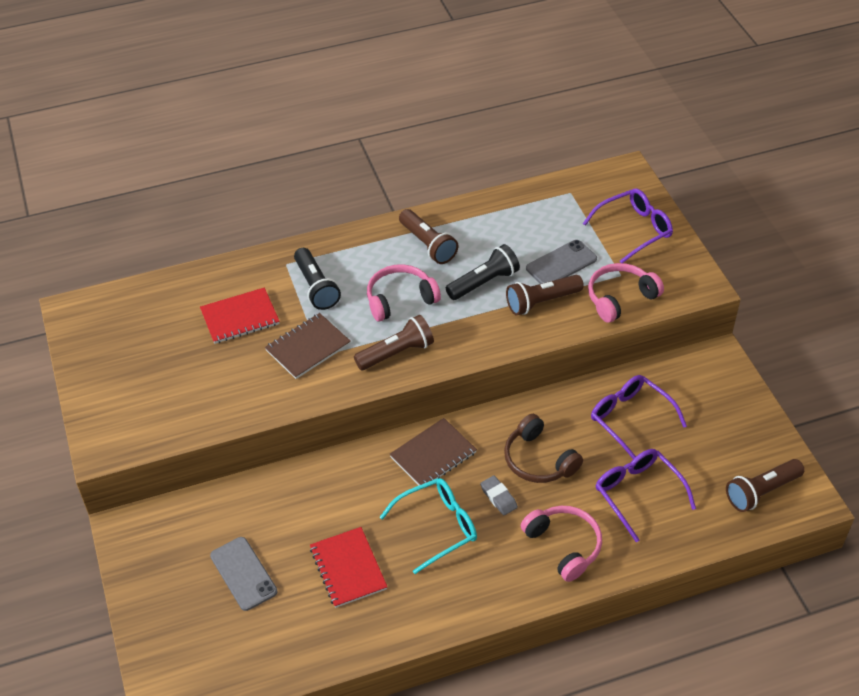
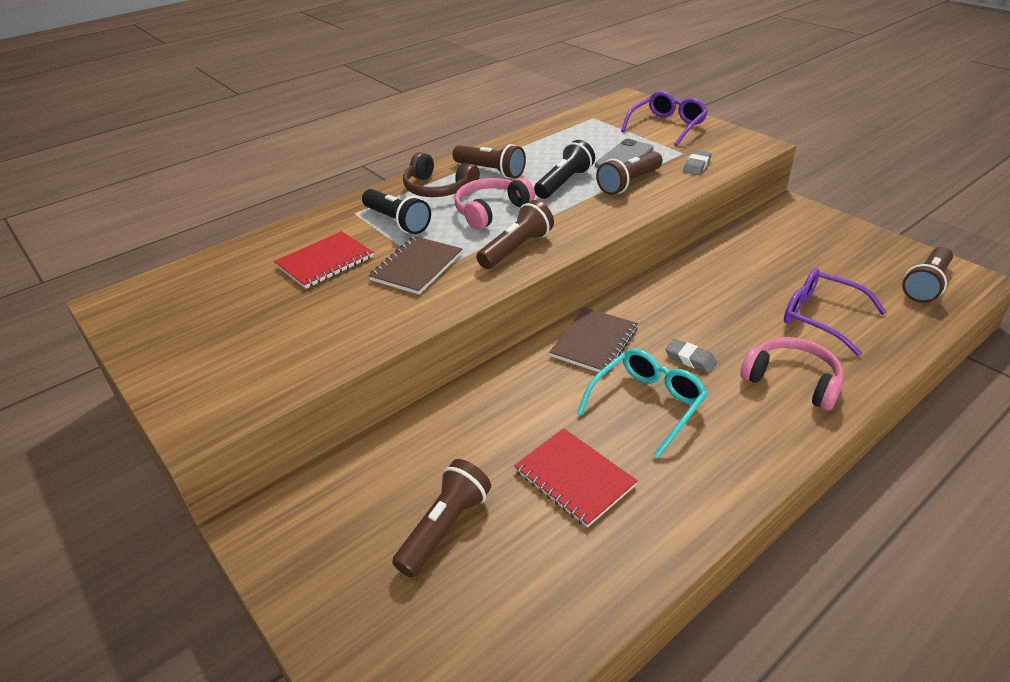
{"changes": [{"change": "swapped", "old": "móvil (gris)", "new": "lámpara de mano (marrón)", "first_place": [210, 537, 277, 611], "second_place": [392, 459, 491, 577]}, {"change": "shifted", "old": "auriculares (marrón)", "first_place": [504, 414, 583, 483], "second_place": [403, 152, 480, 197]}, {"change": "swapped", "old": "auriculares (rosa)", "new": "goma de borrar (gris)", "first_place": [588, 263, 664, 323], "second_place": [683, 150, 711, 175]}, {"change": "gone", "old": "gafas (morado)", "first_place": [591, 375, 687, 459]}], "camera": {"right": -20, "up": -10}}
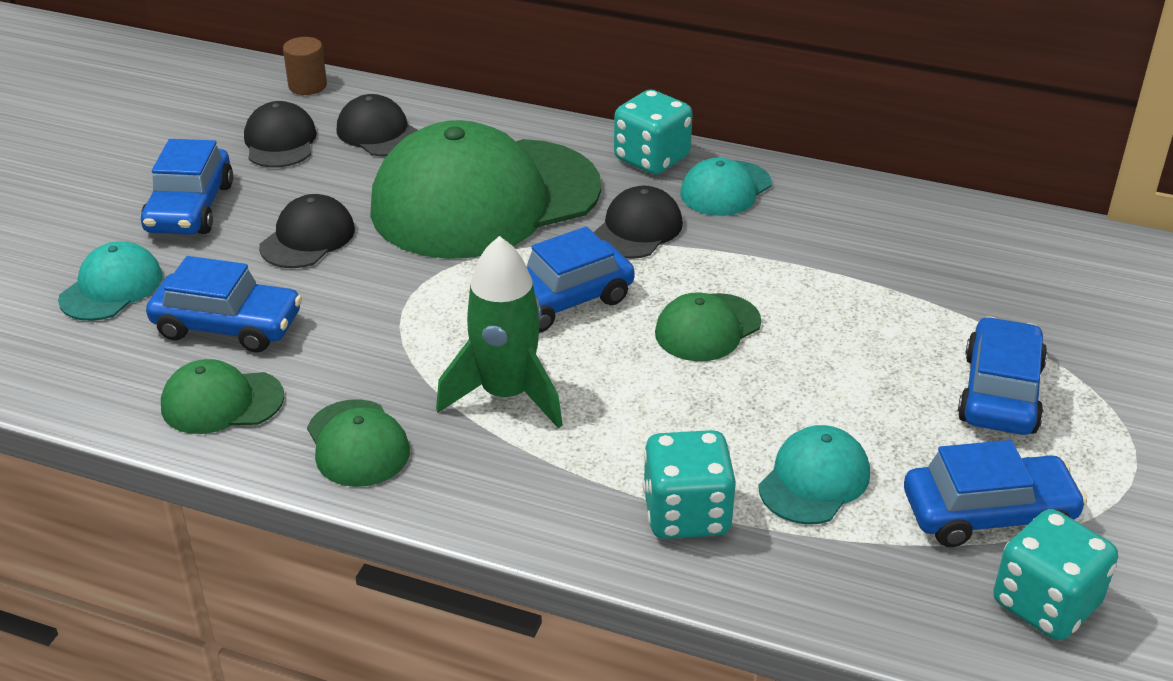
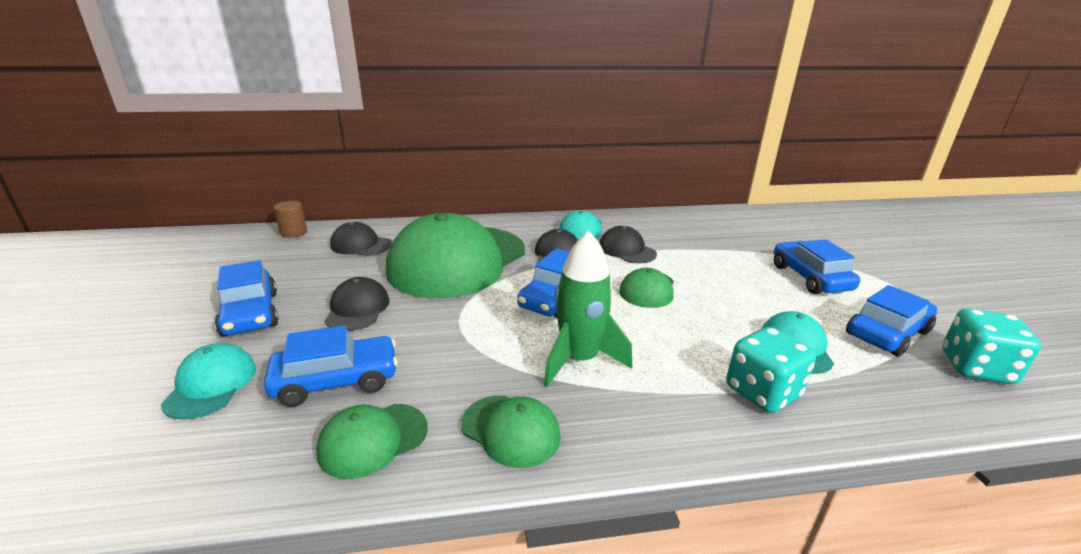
{"changes": [{"change": "shifted", "old": "gorra (negro)", "first_place": [244, 101, 317, 168], "second_place": [599, 226, 657, 263]}, {"change": "gone", "old": "dado (turquesa)", "first_place": [614, 90, 693, 175]}], "camera": {"right": -30, "up": -10}}
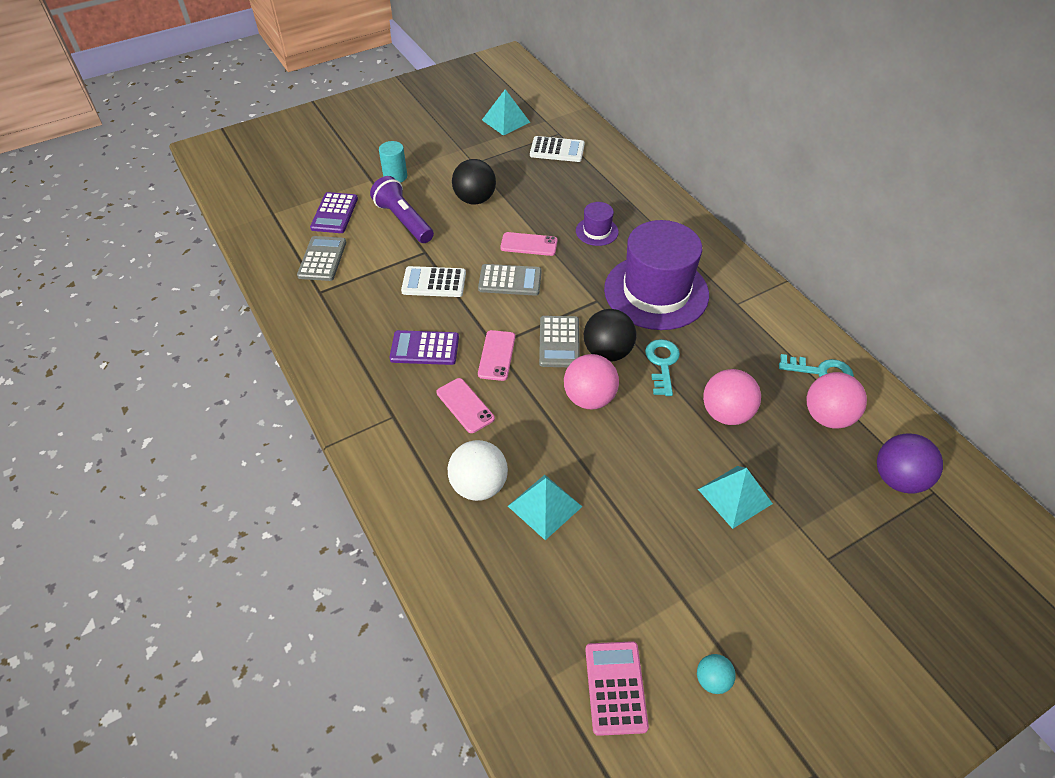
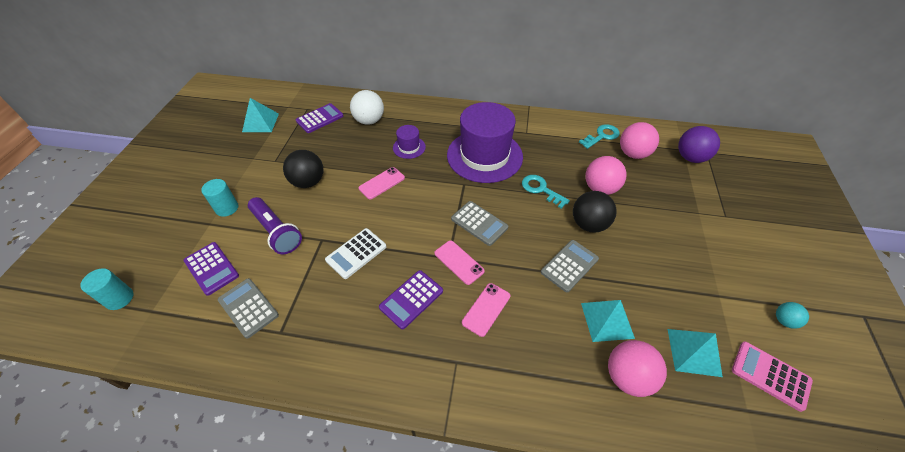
{"changes": [{"change": "rotated", "old": "lámpara de mano (morado)", "first_place": [370, 176, 434, 243], "second_place": [248, 197, 302, 254], "degrees": -135}, {"change": "rotated", "old": "móvil (rosa)", "first_place": [437, 378, 495, 433], "second_place": [462, 283, 510, 337], "degrees": -60}, {"change": "shifted", "old": "pelota (blanco)", "first_place": [448, 440, 508, 501], "second_place": [350, 90, 384, 125]}, {"change": "shifted", "old": "calculadora (gris)", "first_place": [478, 264, 542, 296], "second_place": [541, 240, 599, 292]}, {"change": "repainted", "old": "calculadora (blanco)", "new": "calculadora (morado)", "first_place": [530, 136, 585, 162], "second_place": [296, 103, 344, 133]}, {"change": "shifted", "old": "pelota (rosa)", "first_place": [564, 354, 619, 410], "second_place": [608, 340, 667, 397]}, {"change": "shifted", "old": "pelota (negro)", "first_place": [584, 309, 636, 362], "second_place": [573, 191, 616, 233]}, {"change": "shifted", "old": "pirámide (turquesa)", "first_place": [698, 466, 773, 529], "second_place": [668, 329, 723, 377]}, {"change": "new", "new": "cilindro (turquesa)", "second_place": [80, 268, 133, 310]}], "camera": {"right": -50, "up": 0}}
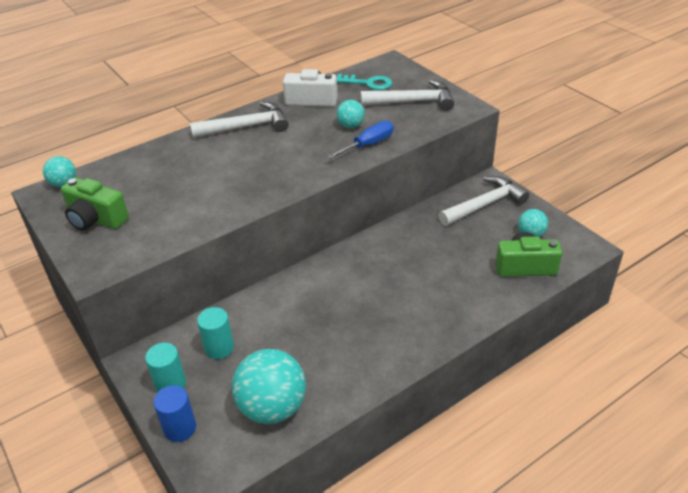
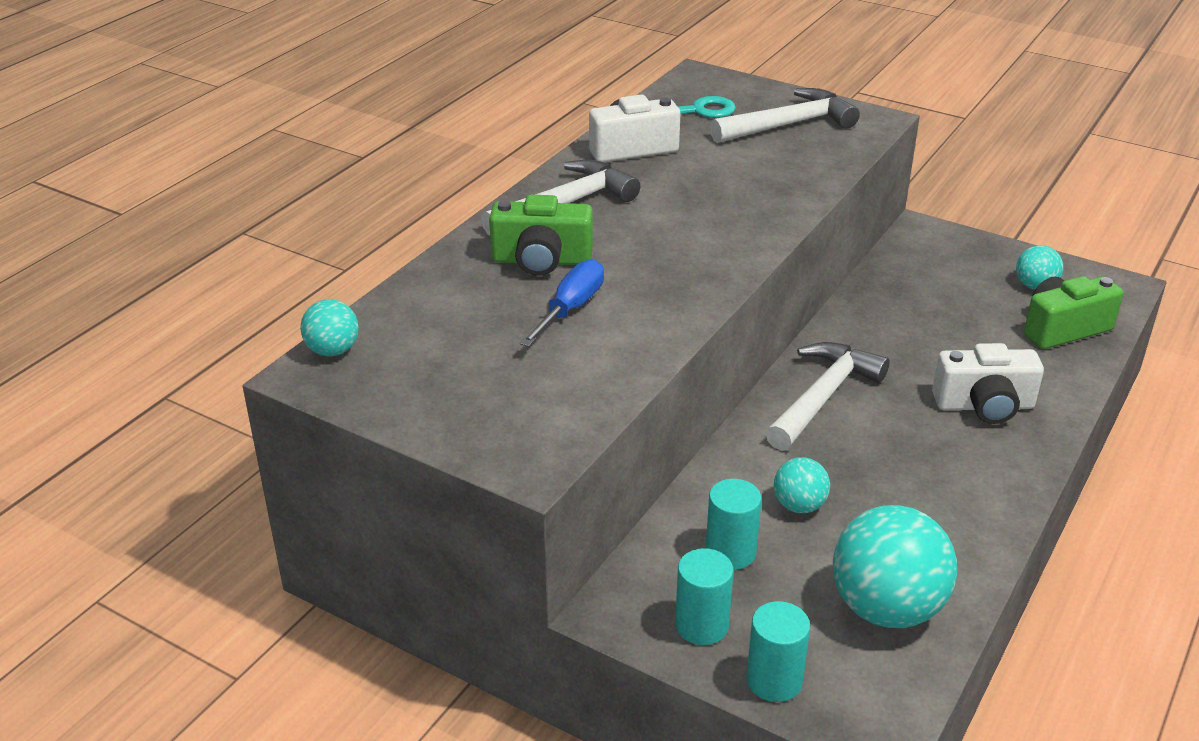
{"changes": [{"change": "shifted", "old": "cámara (verde)", "first_place": [61, 177, 129, 231], "second_place": [489, 195, 593, 276]}, {"change": "repainted", "old": "cilindro (azul)", "new": "cilindro (turquesa)", "first_place": [153, 385, 196, 442], "second_place": [746, 601, 810, 702]}, {"change": "shifted", "old": "destornillador (azul)", "first_place": [327, 121, 393, 159], "second_place": [520, 259, 604, 347]}, {"change": "shifted", "old": "pelota (turquesa)", "first_place": [337, 100, 365, 128], "second_place": [774, 457, 830, 513]}, {"change": "shifted", "old": "martillo (blanco)", "first_place": [439, 176, 529, 226], "second_place": [766, 342, 889, 451]}, {"change": "new", "new": "cámara (blanco)", "second_place": [932, 343, 1044, 424]}], "camera": {"right": -25, "up": -5}}
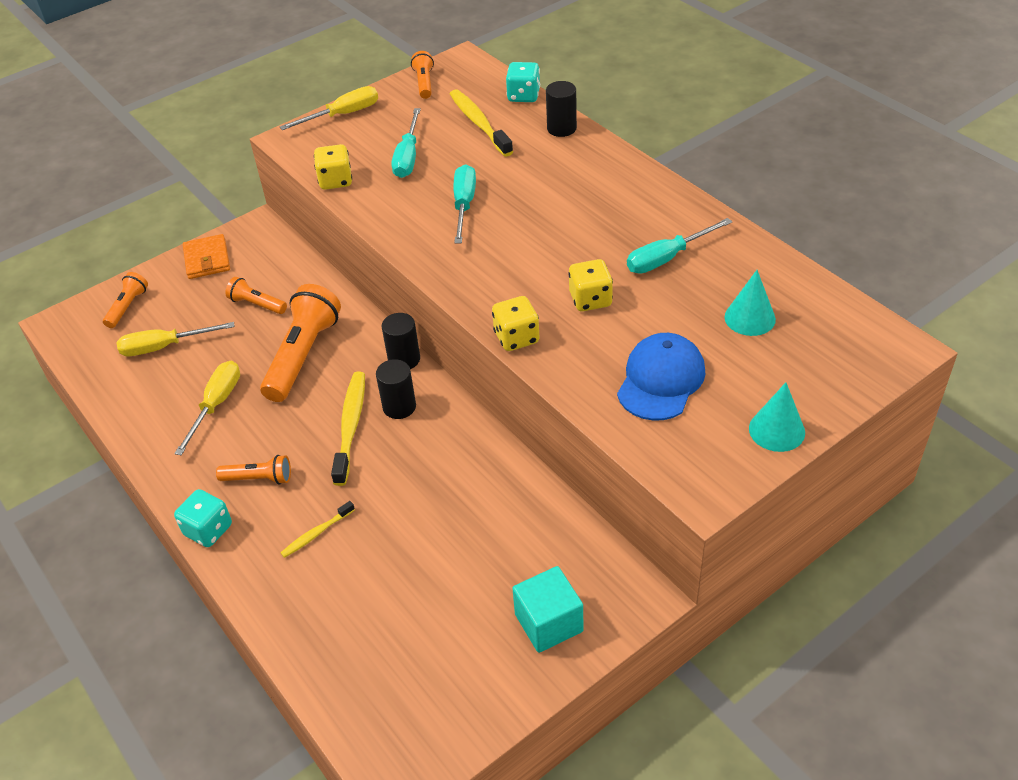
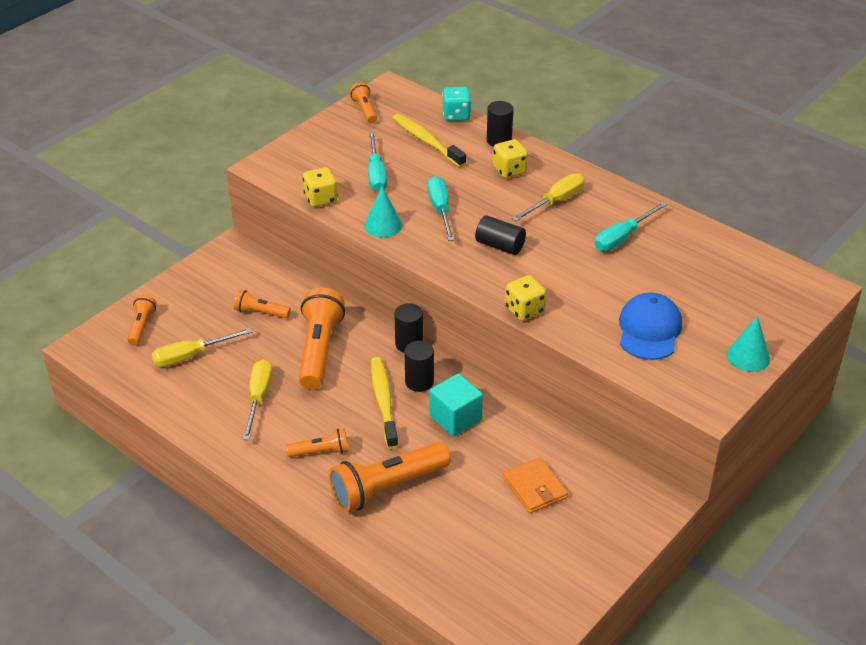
{"changes": [{"change": "gone", "old": "dado (turquesa)", "first_place": [174, 489, 232, 547]}, {"change": "shifted", "old": "cartera (naranja)", "first_place": [183, 234, 230, 279], "second_place": [503, 457, 568, 513]}, {"change": "shifted", "old": "destornillador (amarillo)", "first_place": [280, 86, 378, 130], "second_place": [512, 173, 585, 221]}, {"change": "swapped", "old": "cepillo de dientes (amarillo)", "new": "lámpara de mano (naranja)", "first_place": [281, 501, 355, 558], "second_place": [329, 442, 451, 513]}, {"change": "shifted", "old": "cubo (turquesa)", "first_place": [512, 566, 583, 653], "second_place": [429, 373, 483, 437]}, {"change": "shifted", "old": "dado (amarillo)", "first_place": [568, 259, 613, 311], "second_place": [493, 139, 528, 178]}, {"change": "shifted", "old": "cono (turquesa)", "first_place": [725, 270, 776, 336], "second_place": [364, 186, 402, 237]}, {"change": "new", "new": "cilindro (negro)", "second_place": [475, 215, 526, 255]}], "camera": {"right": -15, "up": -5}}
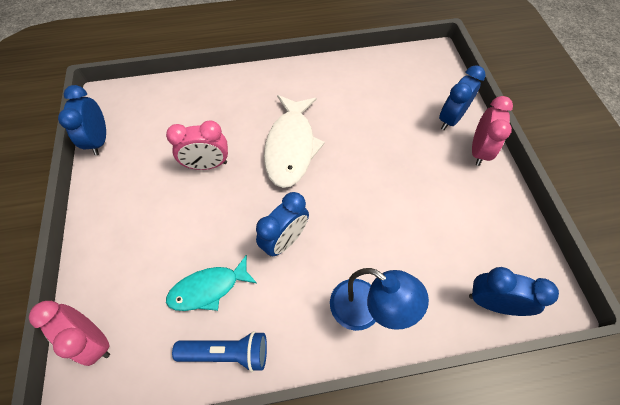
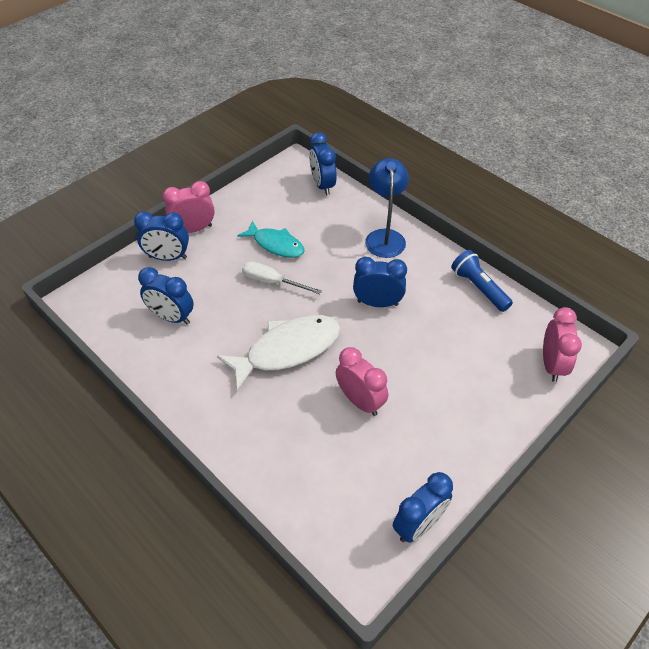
{"changes": [{"change": "shifted", "old": "pez (turquesa)", "first_place": [166, 255, 257, 311], "second_place": [237, 220, 305, 258]}, {"change": "new", "new": "despertador (azul)", "second_place": [138, 267, 194, 324]}, {"change": "new", "new": "destornillador (blanco)", "second_place": [242, 261, 322, 294]}], "camera": {"right": -125, "up": -10}}
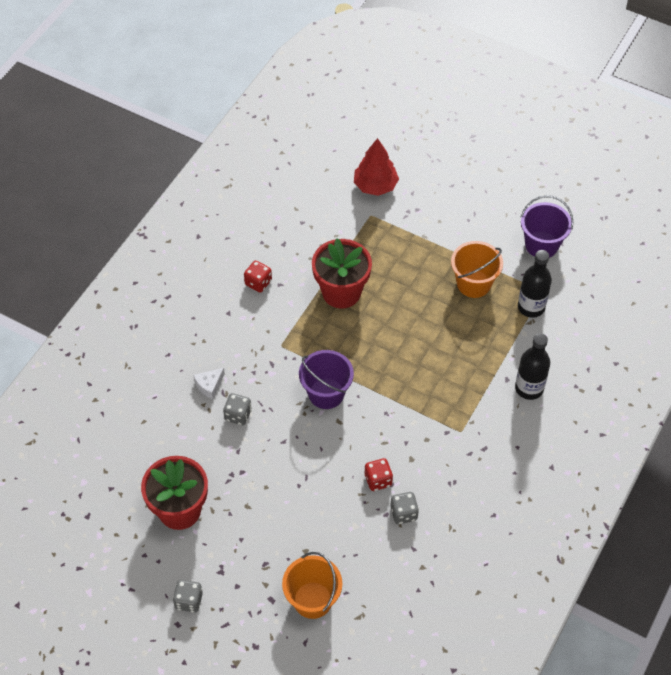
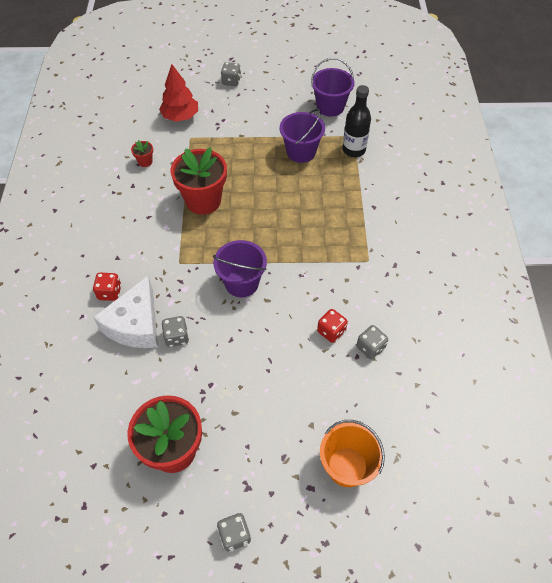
{"changes": [{"change": "scaled", "old": "queso (blanco)", "first_place": [193, 368, 225, 399], "second_place": [93, 276, 158, 348], "factor": 2.2}, {"change": "shifted", "old": "dado (rojo)", "first_place": [244, 261, 272, 293], "second_place": [93, 273, 121, 301]}, {"change": "repainted", "old": "balde (naranja)", "new": "balde (morado)", "first_place": [451, 241, 503, 298], "second_place": [280, 109, 325, 163]}, {"change": "gone", "old": "botella (negro)", "first_place": [515, 333, 550, 400]}, {"change": "new", "new": "maceta (rojo)", "second_place": [131, 140, 153, 167]}, {"change": "new", "new": "dado (gris)", "second_place": [221, 62, 241, 86]}], "camera": {"right": -30, "up": 0}}
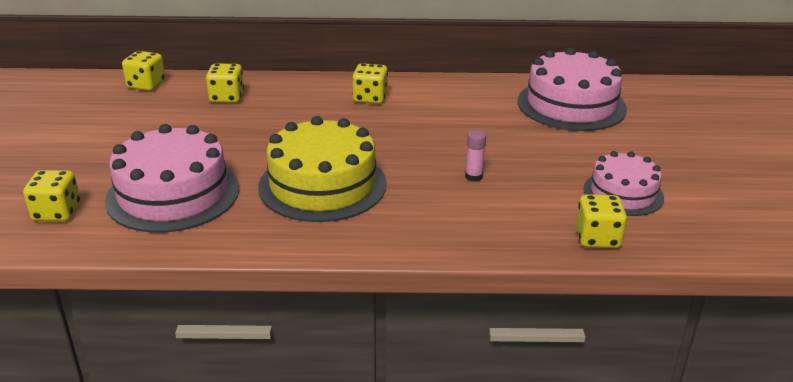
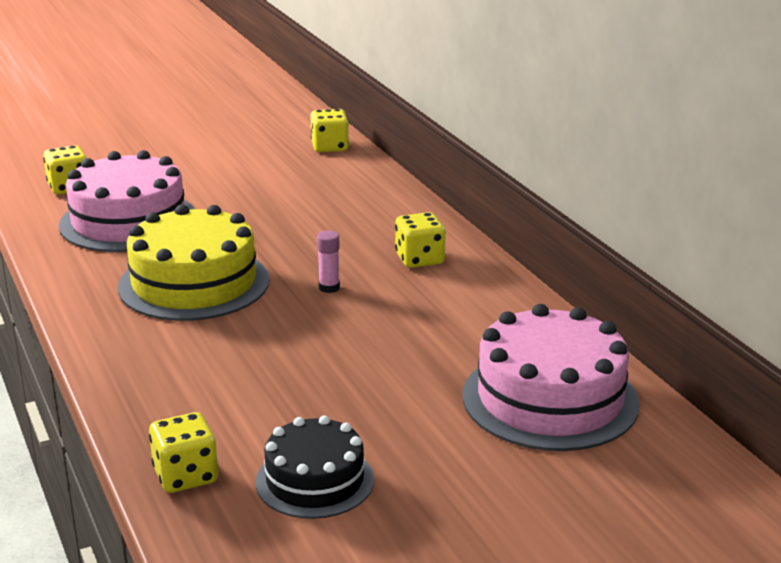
{"changes": [{"change": "gone", "old": "dado (amarillo)", "first_place": [206, 63, 244, 103]}, {"change": "shifted", "old": "barra de pegamento (rosa)", "first_place": [465, 130, 486, 182], "second_place": [317, 231, 340, 293]}, {"change": "repainted", "old": "tarta (rosa)", "new": "tarta (negro)", "first_place": [583, 151, 664, 216], "second_place": [256, 415, 374, 519]}], "camera": {"right": 65, "up": -5}}
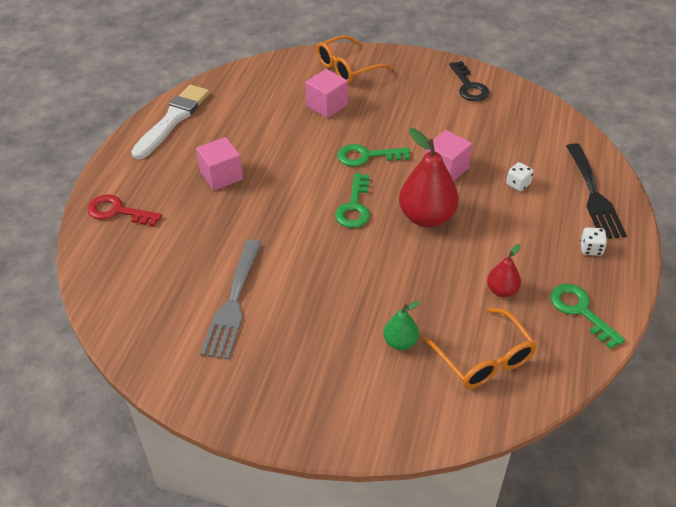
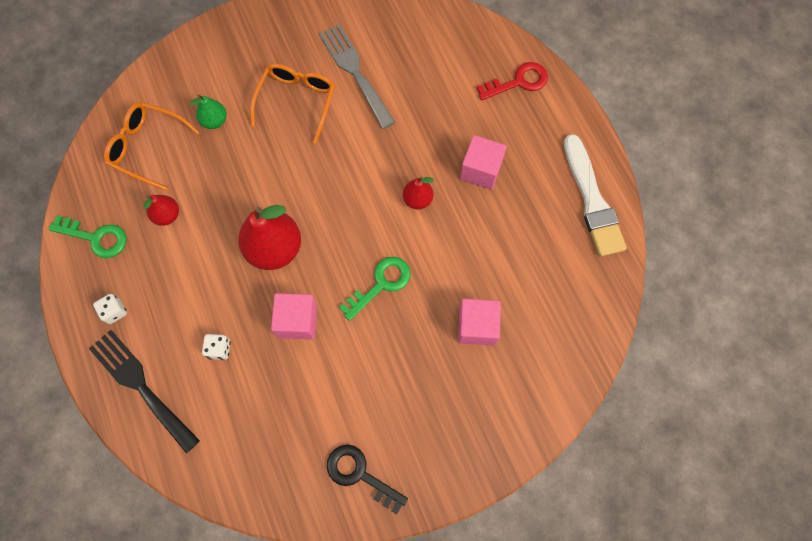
{"changes": [{"change": "shifted", "old": "gafas (naranja)", "first_place": [317, 35, 393, 84], "second_place": [250, 63, 335, 144]}, {"change": "gone", "old": "llave (verde)", "first_place": [335, 173, 370, 228]}, {"change": "new", "new": "pera (rojo)", "second_place": [403, 177, 434, 209]}], "camera": {"right": 140, "up": 25}}
